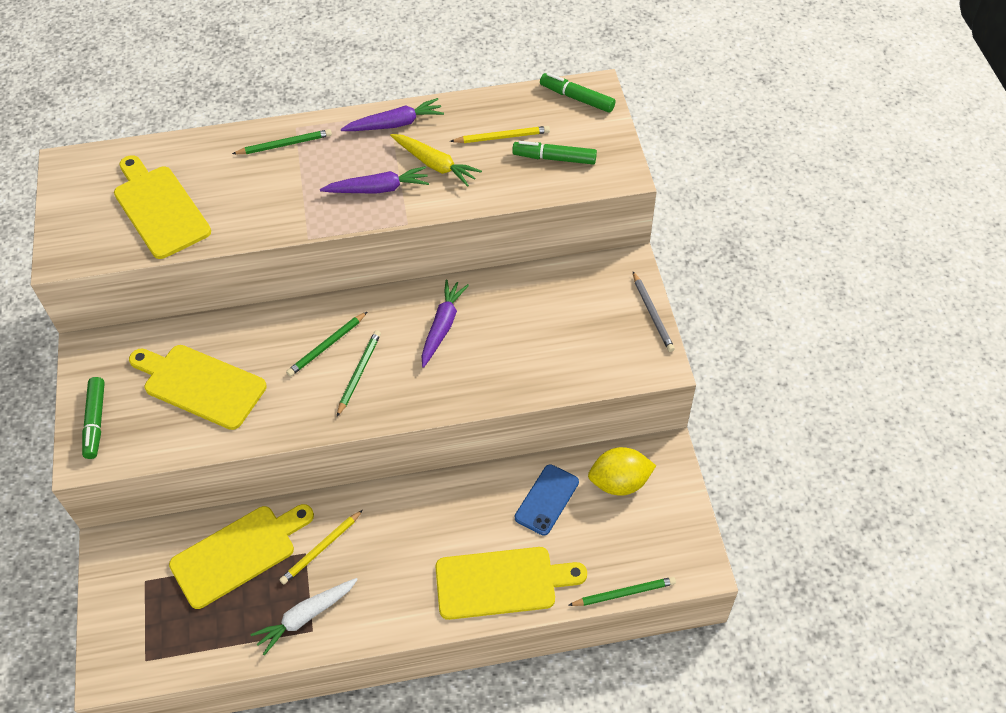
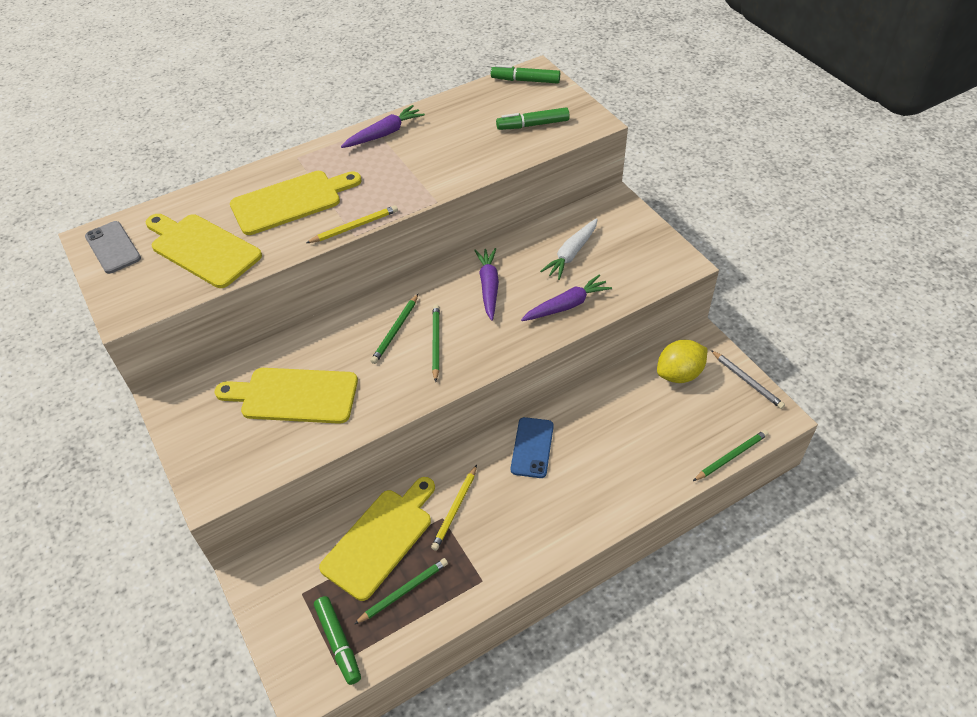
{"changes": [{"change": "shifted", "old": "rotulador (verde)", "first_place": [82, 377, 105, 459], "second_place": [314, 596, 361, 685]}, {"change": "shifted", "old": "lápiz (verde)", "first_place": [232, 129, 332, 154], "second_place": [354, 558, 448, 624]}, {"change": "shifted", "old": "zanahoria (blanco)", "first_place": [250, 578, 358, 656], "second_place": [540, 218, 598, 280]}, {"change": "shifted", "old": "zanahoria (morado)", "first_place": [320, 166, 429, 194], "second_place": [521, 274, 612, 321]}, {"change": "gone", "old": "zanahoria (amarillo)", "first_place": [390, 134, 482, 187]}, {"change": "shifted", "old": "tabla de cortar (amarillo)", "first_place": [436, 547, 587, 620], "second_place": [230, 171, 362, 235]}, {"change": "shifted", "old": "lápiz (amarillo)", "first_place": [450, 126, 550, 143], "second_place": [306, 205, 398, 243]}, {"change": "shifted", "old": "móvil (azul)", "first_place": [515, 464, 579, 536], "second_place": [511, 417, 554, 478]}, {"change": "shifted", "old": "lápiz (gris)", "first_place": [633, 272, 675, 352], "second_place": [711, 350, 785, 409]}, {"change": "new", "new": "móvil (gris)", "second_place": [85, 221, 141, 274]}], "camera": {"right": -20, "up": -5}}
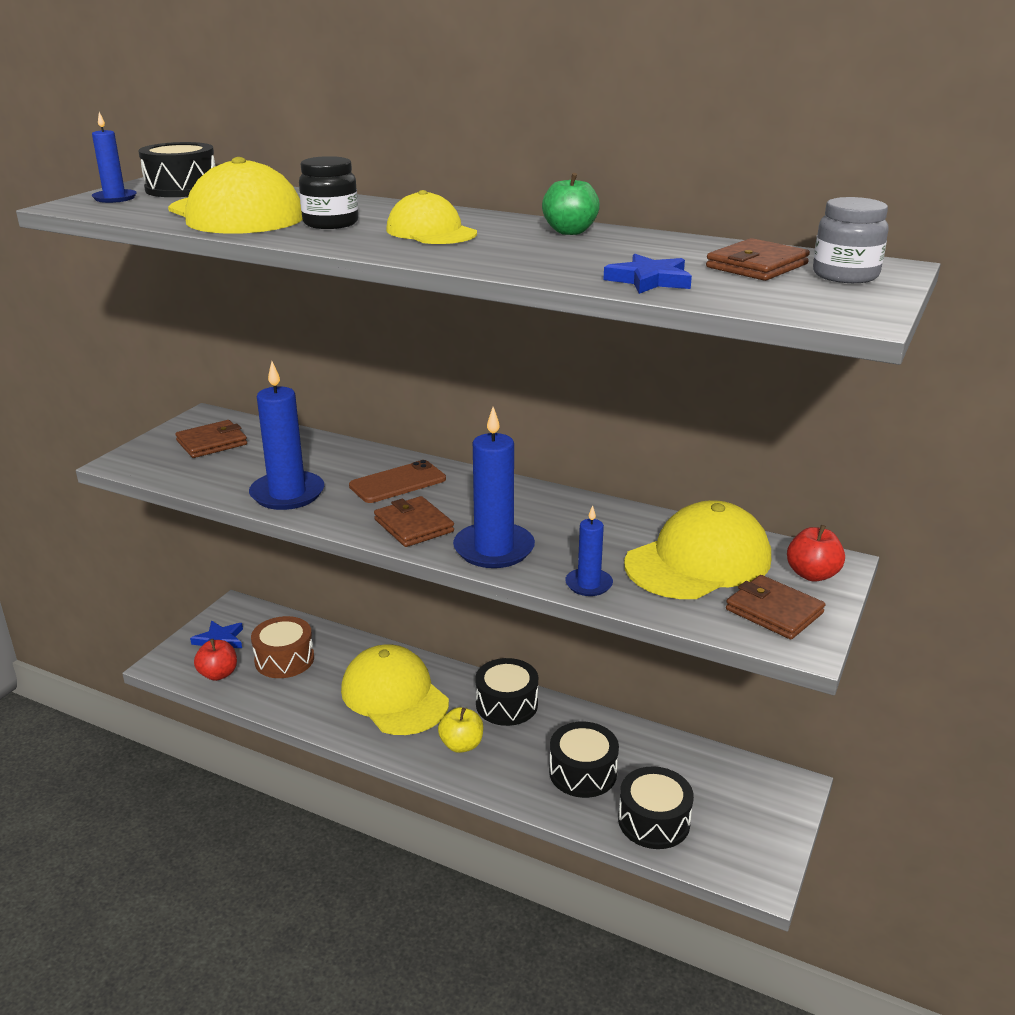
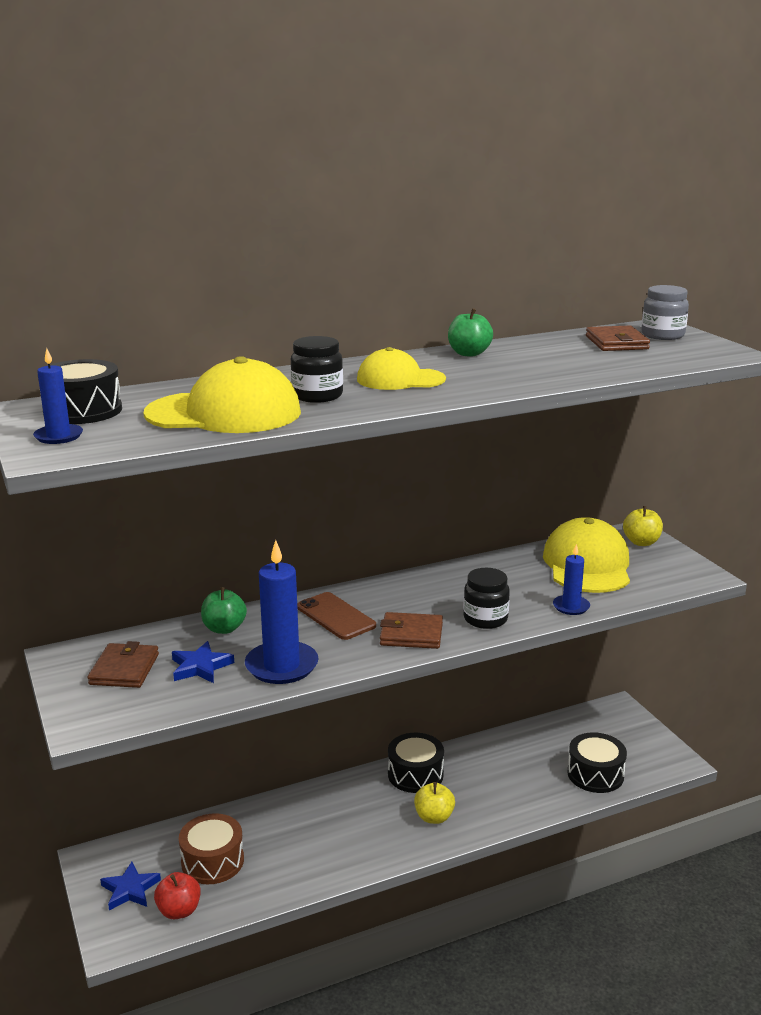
{"changes": [{"change": "gone", "old": "gorra (amarillo)", "first_place": [341, 645, 449, 735]}, {"change": "rotated", "old": "móvil (marrón)", "first_place": [349, 460, 446, 503], "second_place": [297, 592, 376, 640], "degrees": -45}, {"change": "swapped", "old": "vela (azul)", "new": "tarro (negro)", "first_place": [453, 407, 535, 568], "second_place": [463, 568, 510, 629]}, {"change": "gone", "old": "tambor (negro)", "first_place": [549, 722, 619, 798]}, {"change": "shifted", "old": "estrella (azul)", "first_place": [603, 254, 692, 294], "second_place": [172, 641, 234, 683]}, {"change": "gone", "old": "cartera (marrón)", "first_place": [726, 575, 825, 639]}, {"change": "repainted", "old": "manzana (rojo)", "new": "manzana (amarillo)", "first_place": [787, 525, 845, 582], "second_place": [623, 506, 663, 546]}, {"change": "new", "new": "manzana (verde)", "second_place": [201, 587, 247, 634]}], "camera": {"right": -50, "up": -5}}
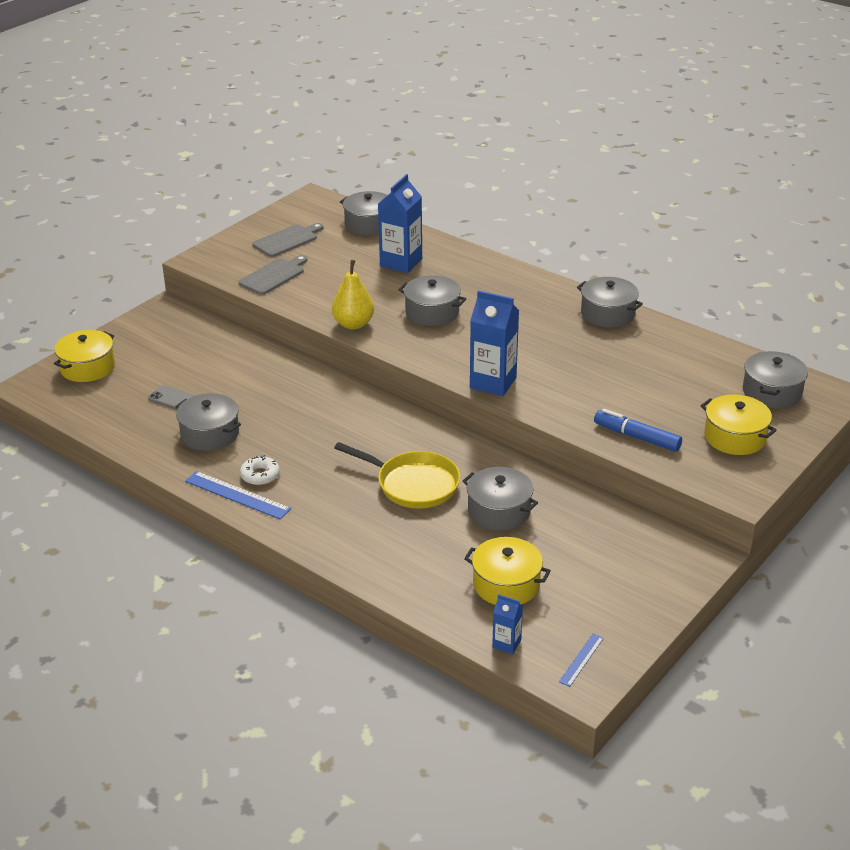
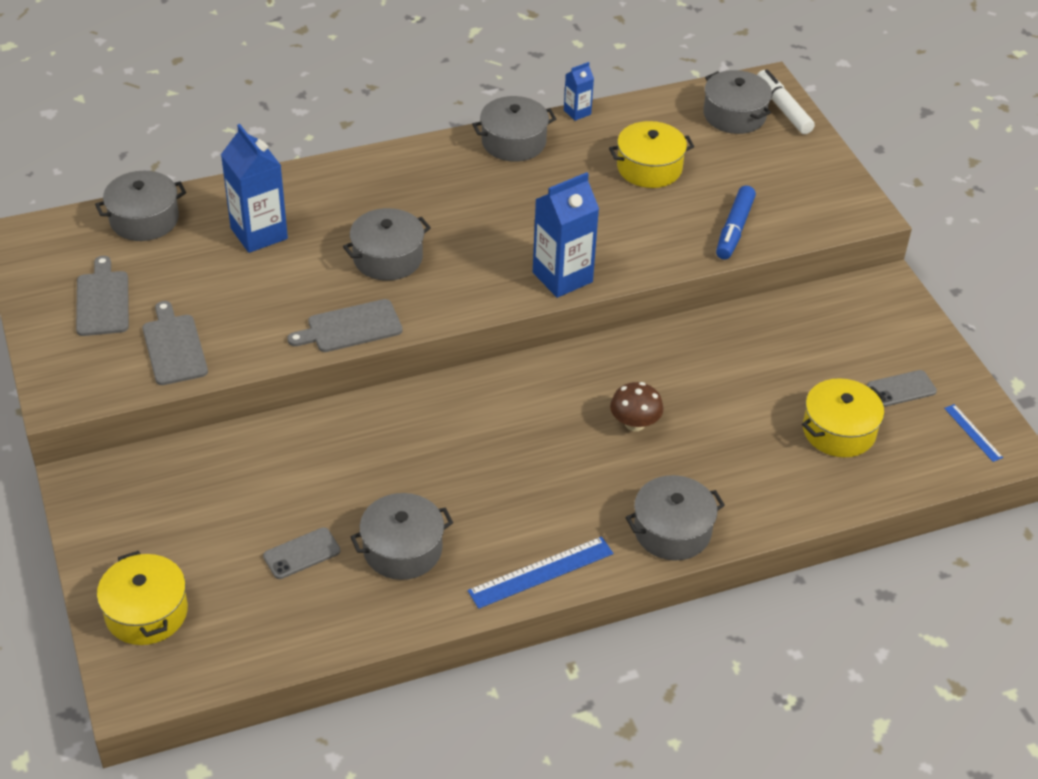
{"changes": [{"change": "gone", "old": "rosquilla (blanco)", "first_place": [240, 455, 280, 485]}, {"change": "swapped", "old": "pera (amarillo)", "new": "tabla de cortar (gris)", "first_place": [332, 260, 374, 330], "second_place": [287, 299, 403, 352]}, {"change": "swapped", "old": "sartén (amarillo)", "new": "seta (marrón)", "first_place": [334, 442, 460, 508], "second_place": [610, 382, 663, 431]}, {"change": "shifted", "old": "olla (gris)", "first_place": [462, 467, 538, 531], "second_place": [626, 475, 725, 561]}, {"change": "shifted", "old": "cartón de leche (azul)", "first_place": [492, 594, 523, 654], "second_place": [564, 62, 594, 121]}, {"change": "rotated", "old": "rotulador (azul)", "first_place": [594, 409, 682, 452], "second_place": [716, 186, 756, 260], "degrees": -45}, {"change": "shifted", "old": "olla (amarillo)", "first_place": [701, 394, 777, 455], "second_place": [609, 121, 694, 188]}, {"change": "new", "new": "rotulador (blanco)", "second_place": [757, 69, 815, 134]}, {"change": "new", "new": "móvil (gris)", "second_place": [867, 370, 937, 407]}], "camera": {"right": -60, "up": 10}}
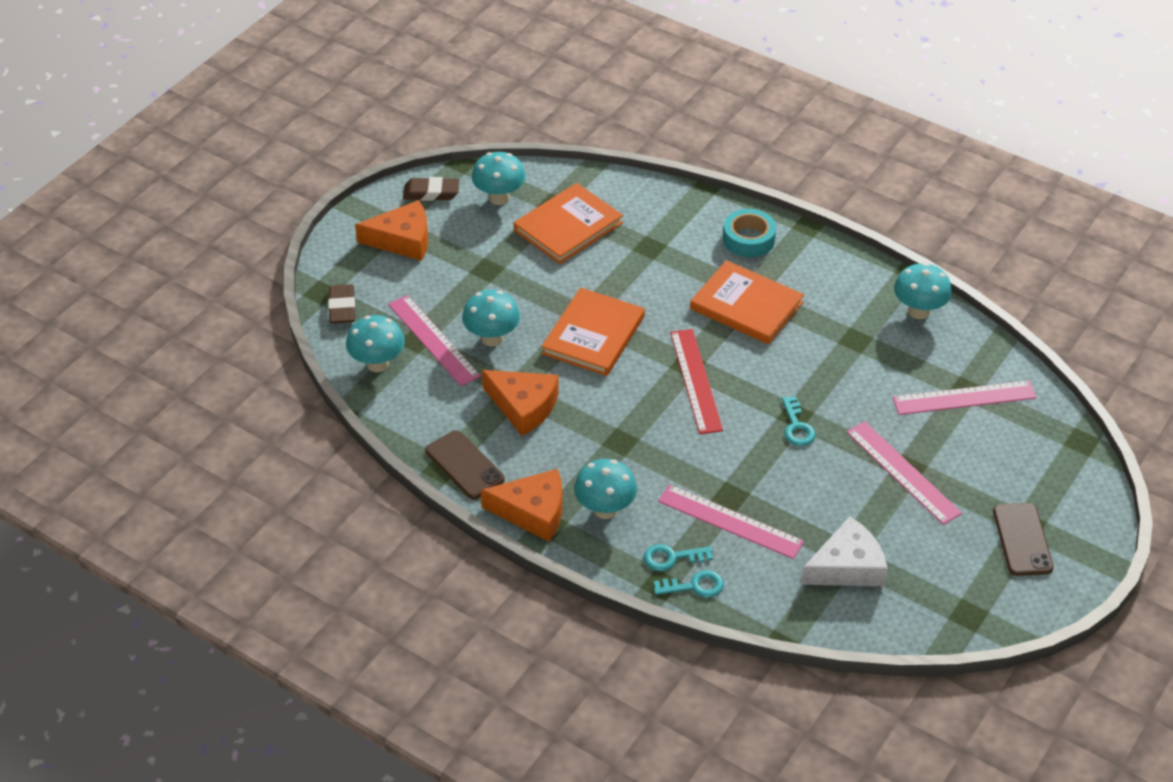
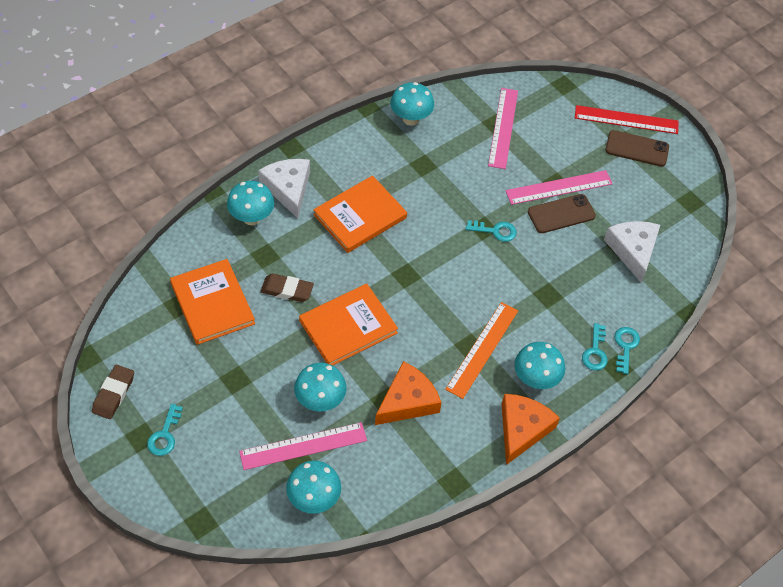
{"changes": [{"change": "shifted", "old": "goma de borrar (marrón)", "first_place": [328, 284, 355, 324], "second_place": [260, 274, 314, 302]}, {"change": "swapped", "old": "queso (naranja)", "new": "llave (turquesa)", "first_place": [355, 200, 428, 261], "second_place": [147, 404, 183, 456]}, {"change": "shifted", "old": "móvil (marrón)", "first_place": [425, 430, 505, 499], "second_place": [528, 194, 596, 233]}, {"change": "shifted", "old": "seta (turquesa)", "first_place": [472, 152, 526, 205], "second_place": [227, 181, 274, 225]}, {"change": "rotated", "old": "libro (naranja)", "first_place": [541, 288, 645, 376], "second_place": [299, 284, 398, 366], "degrees": -75}, {"change": "gone", "old": "regla (rosa)", "first_place": [658, 484, 804, 559]}, {"change": "shifted", "old": "regla (rojo)", "first_place": [670, 329, 723, 434], "second_place": [575, 105, 679, 134]}, {"change": "swapped", "old": "cinta adhesiva (turquesa)", "new": "queso (blanco)", "first_place": [723, 209, 776, 258], "second_place": [258, 159, 310, 218]}, {"change": "new", "new": "regla (naranja)", "second_place": [445, 302, 518, 399]}], "camera": {"right": -75, "up": 10}}
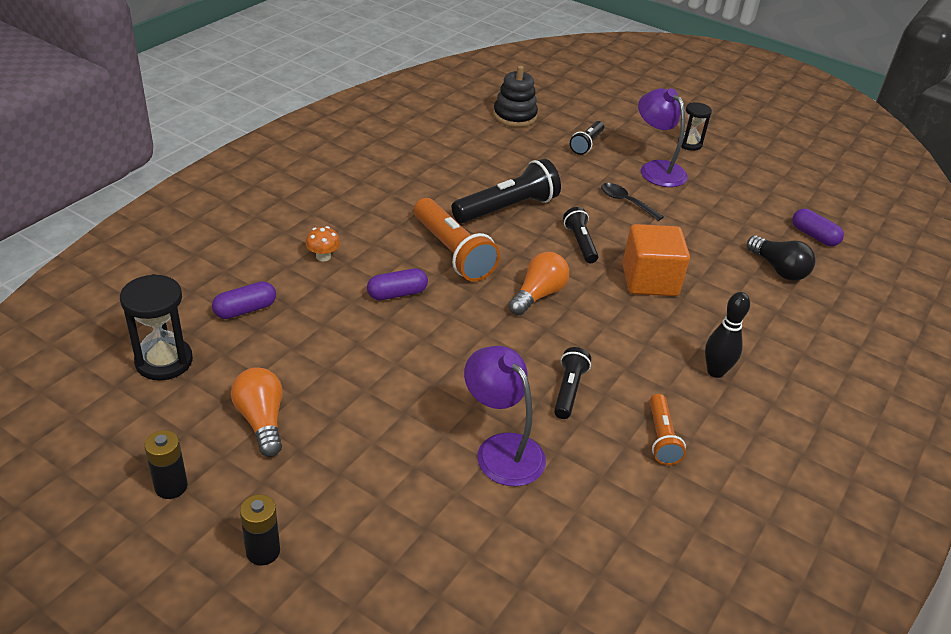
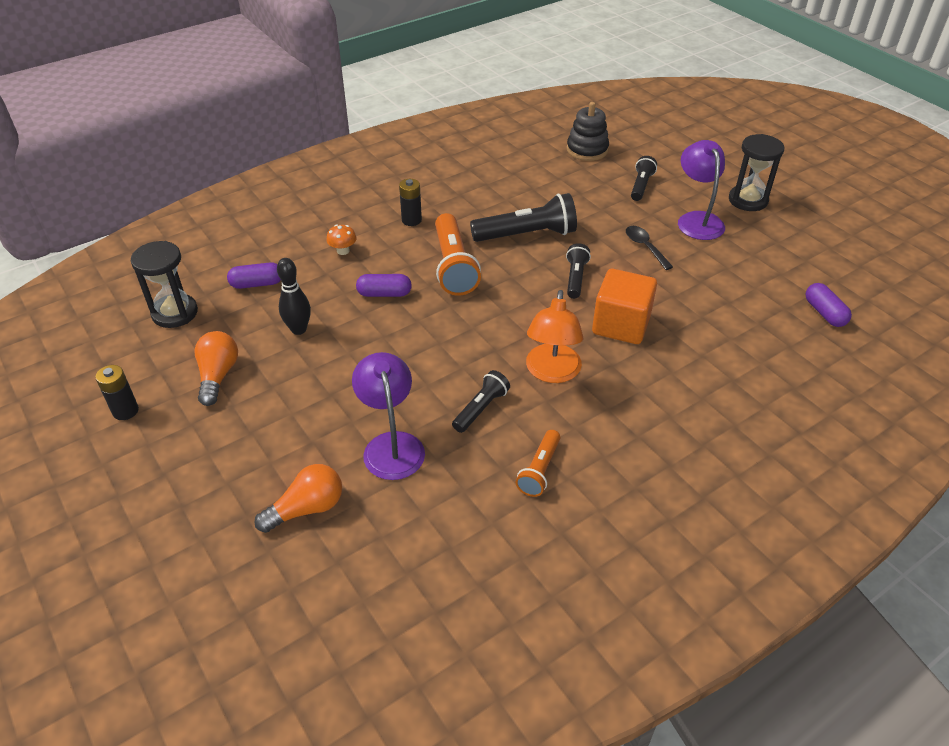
{"changes": [{"change": "shifted", "old": "pila (negro)", "first_place": [240, 494, 280, 565], "second_place": [399, 179, 422, 226]}, {"change": "shifted", "old": "bombilla (naranja)", "first_place": [509, 252, 569, 315], "second_place": [254, 464, 342, 533]}, {"change": "rotated", "old": "lámpara de mano (negro)", "first_place": [570, 121, 604, 155], "second_place": [631, 156, 657, 201], "degrees": 150}, {"change": "scaled", "old": "reloj de arena (negro)", "first_place": [678, 102, 712, 151], "second_place": [729, 134, 784, 211], "factor": 1.56}, {"change": "shifted", "old": "bolo (negro)", "first_place": [705, 292, 750, 378], "second_place": [277, 258, 311, 335]}, {"change": "gone", "old": "bombilla (negro)", "first_place": [747, 235, 815, 281]}, {"change": "new", "new": "lámpara (naranja)", "second_place": [526, 290, 583, 383]}], "camera": {"right": 25, "up": 5}}
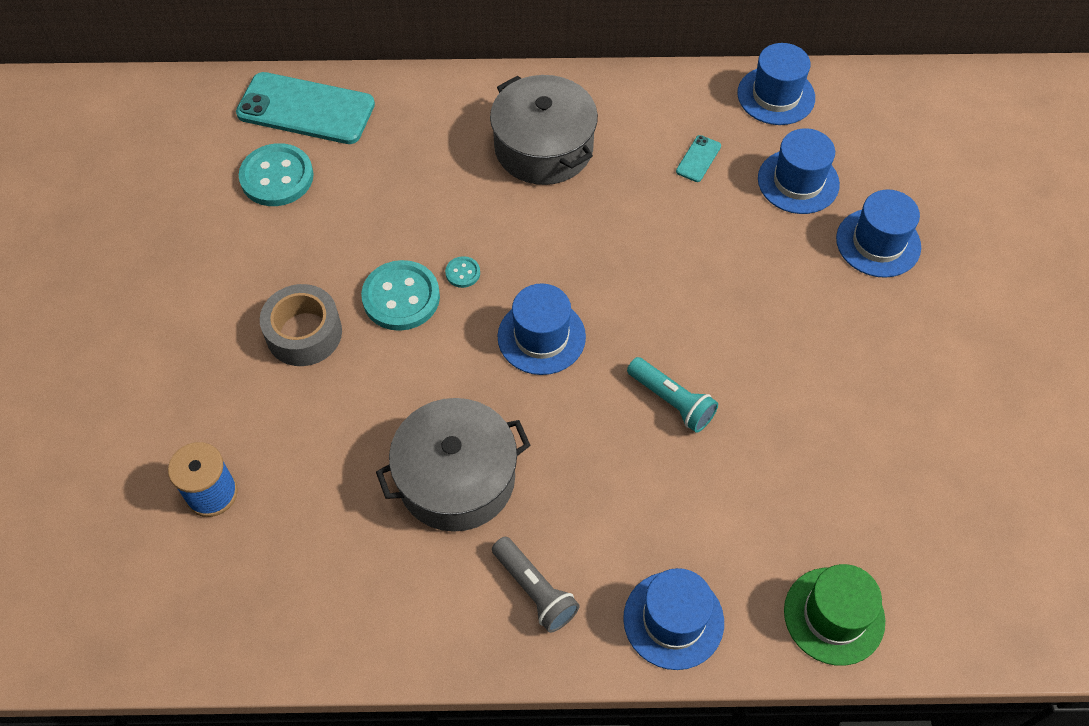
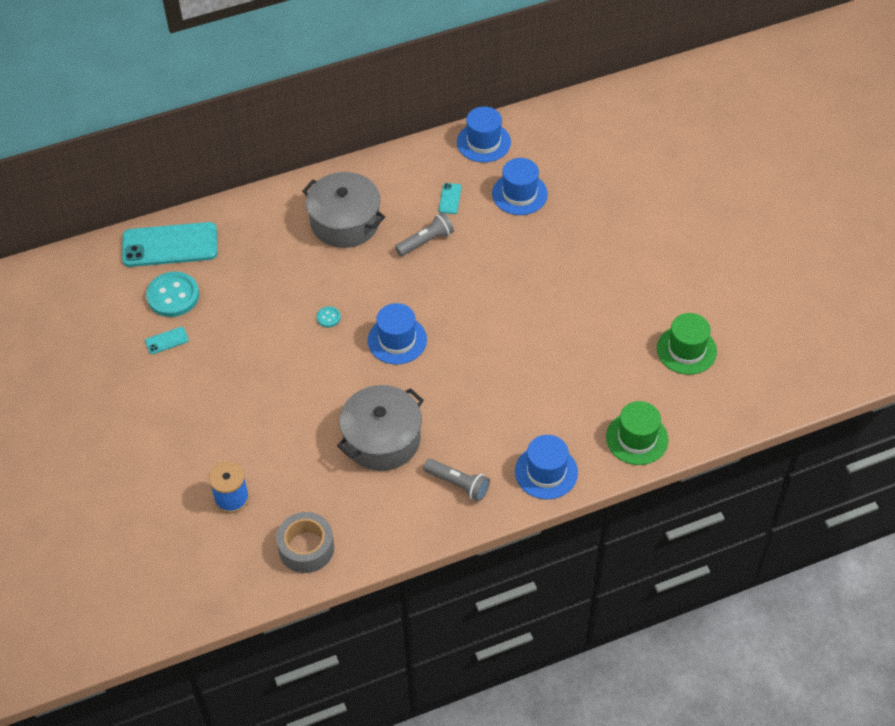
{"changes": [{"change": "shifted", "old": "cinta adhesiva (gris)", "first_place": [260, 284, 342, 366], "second_place": [276, 512, 334, 573]}, {"change": "gone", "old": "botón (turquesa)", "first_place": [361, 260, 440, 331]}, {"change": "gone", "old": "lámpara de mano (turquesa)", "first_place": [627, 357, 718, 433]}, {"change": "gone", "old": "sombrero (azul)", "first_place": [836, 190, 921, 278]}, {"change": "new", "new": "móvil (turquesa)", "second_place": [145, 327, 189, 354]}, {"change": "new", "new": "lámpara de mano (gris)", "second_place": [395, 212, 454, 256]}, {"change": "new", "new": "sombrero (verde)", "second_place": [657, 313, 717, 375]}], "camera": {"right": -20, "up": -5}}
